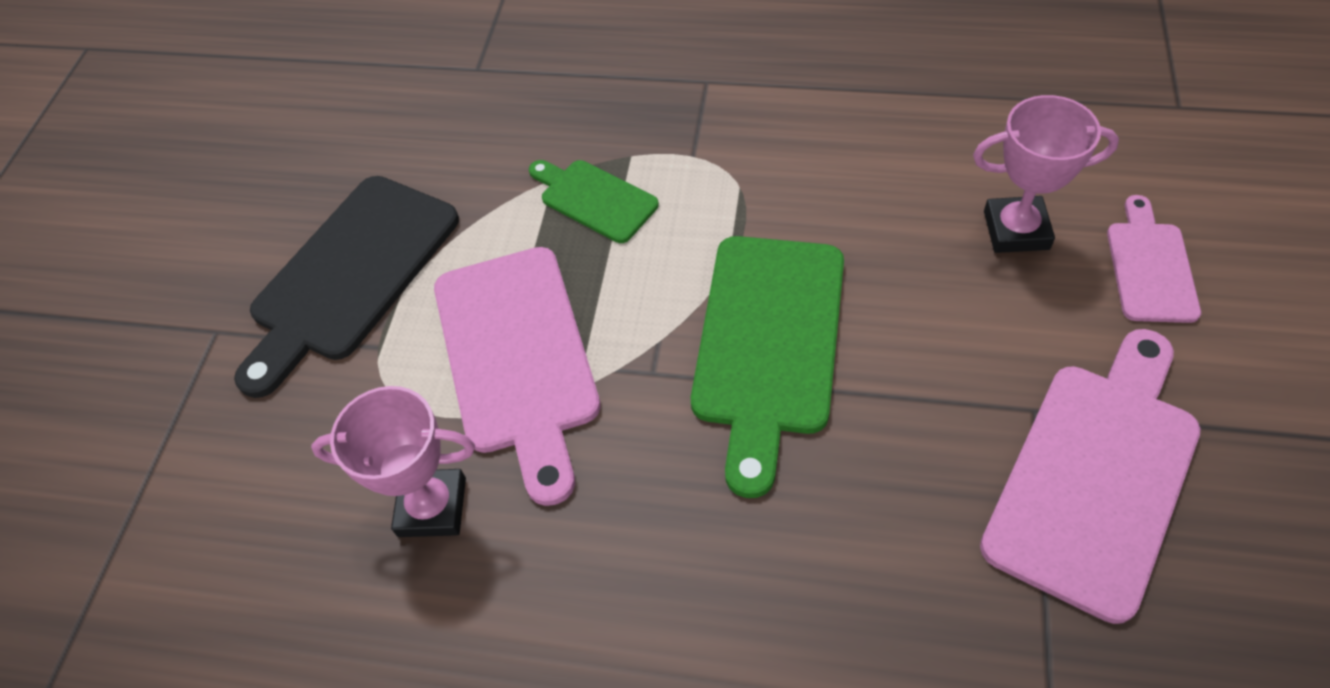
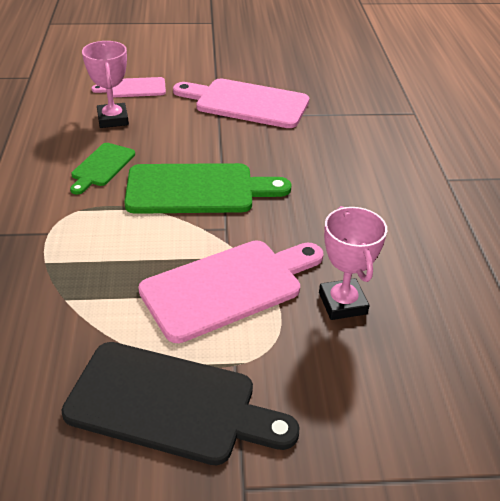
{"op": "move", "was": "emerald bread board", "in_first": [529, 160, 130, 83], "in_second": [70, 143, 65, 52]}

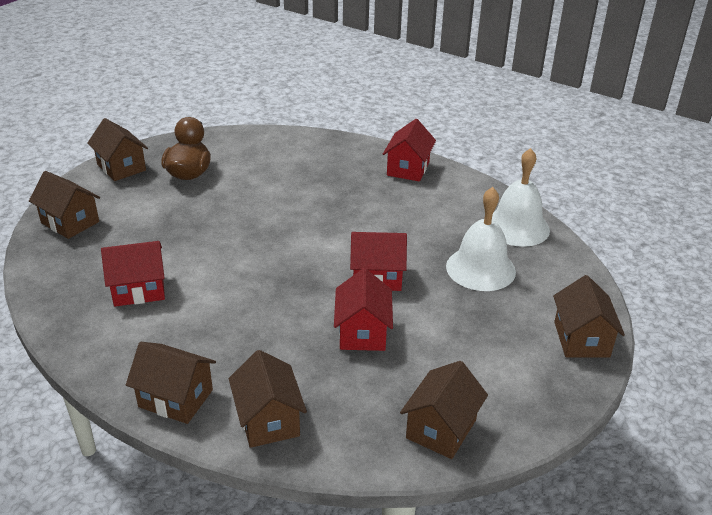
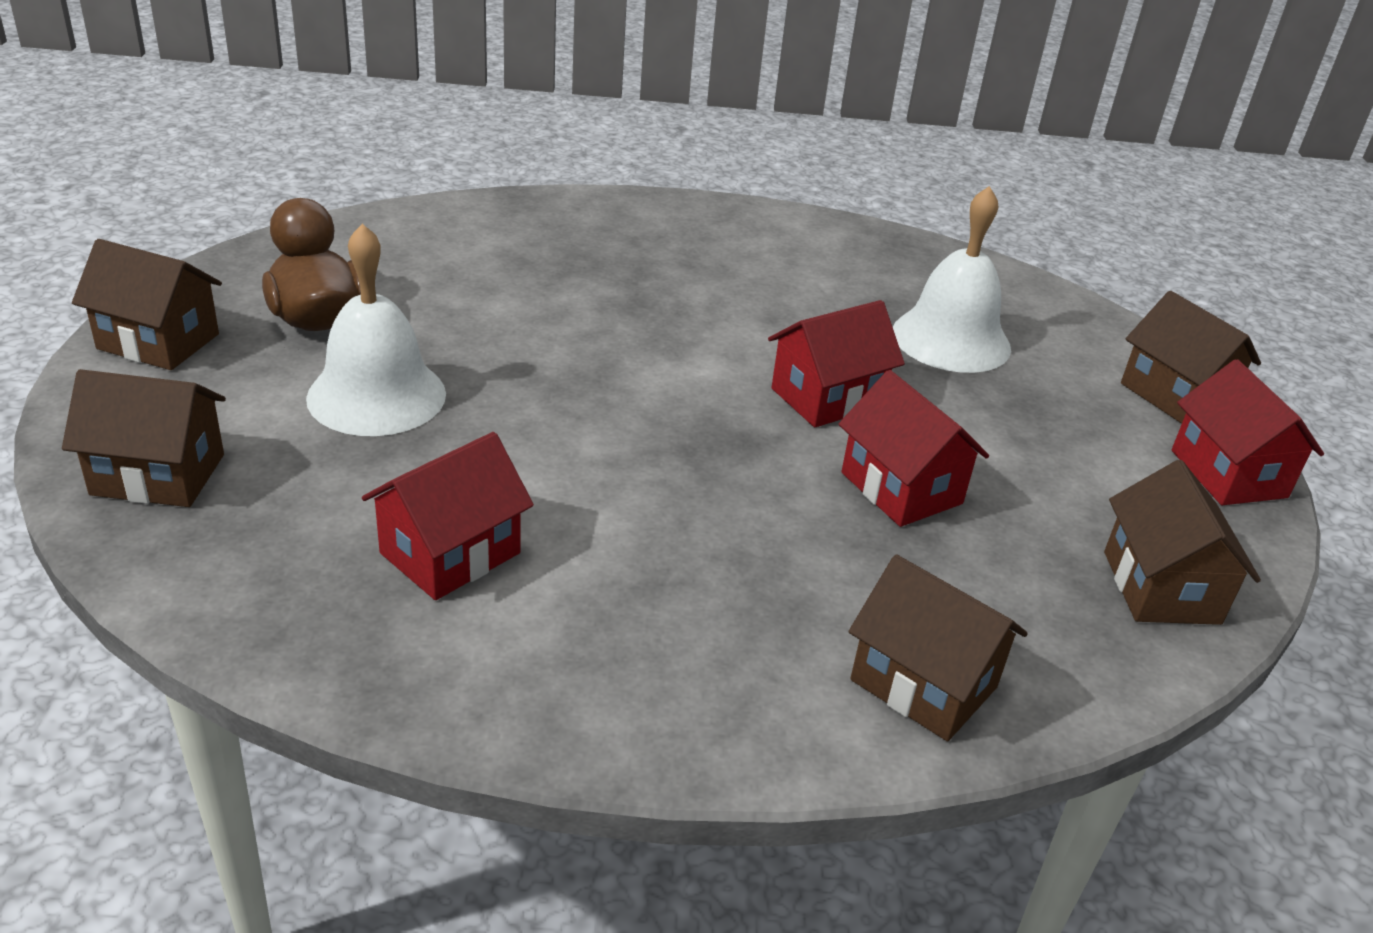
{"op": "delete", "was": "brown cottage", "in_first": [126, 342, 90, 82]}
{"op": "move", "was": "crimson cottage", "in_first": [383, 119, 53, 63], "in_second": [1172, 359, 152, 146]}
{"op": "move", "was": "pure white school bell", "in_first": [492, 148, 58, 99], "in_second": [306, 224, 140, 212]}

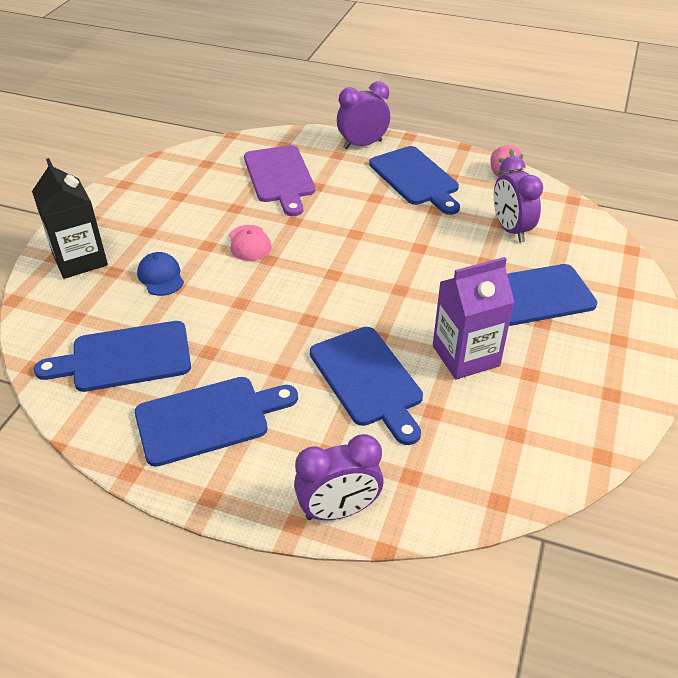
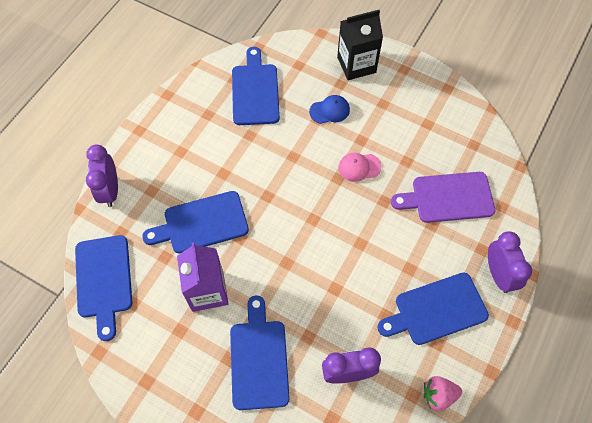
{"op": "move", "was": "royal blue bread board", "in_first": [135, 377, 163, 90], "in_second": [75, 235, 57, 106]}

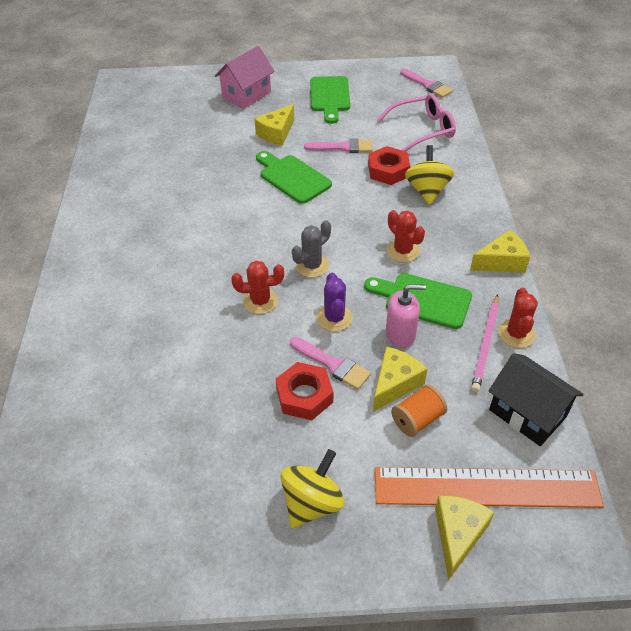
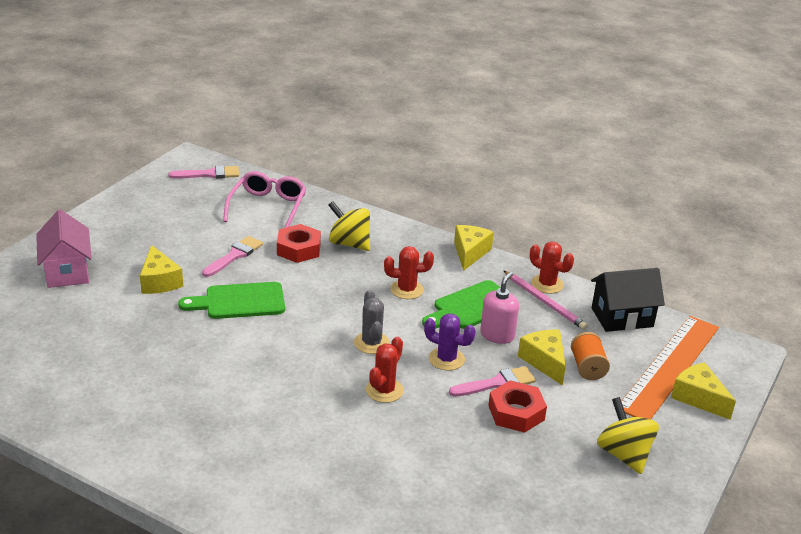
{"op": "delete", "was": "emerald bread board", "in_first": [310, 76, 40, 48]}

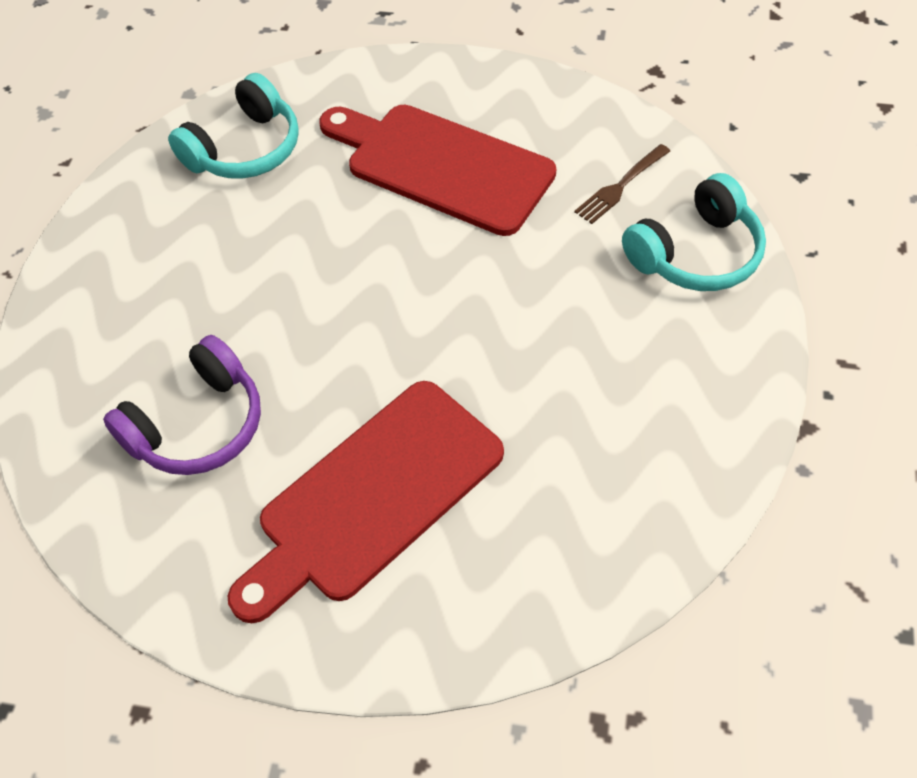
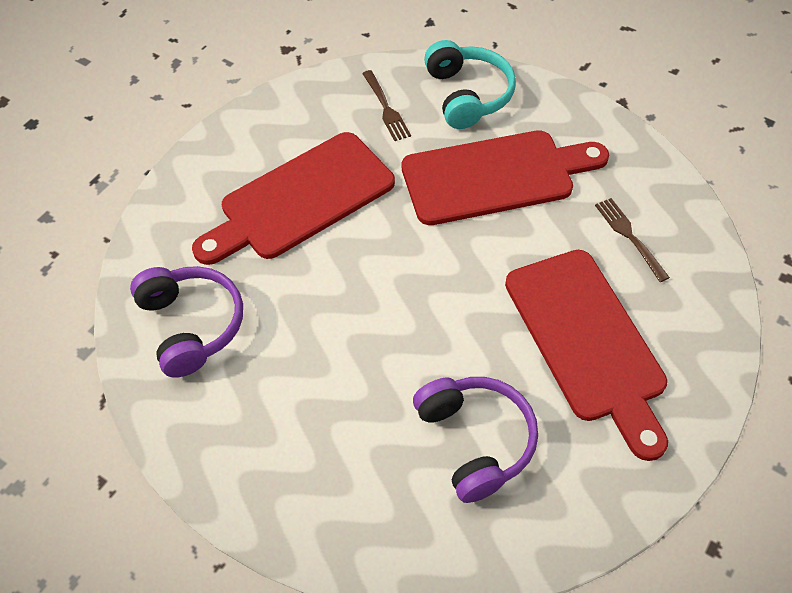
{"op": "insert", "now": "crimson bread board", "in_second": [402, 130, 207, 95]}
{"op": "insert", "now": "brown fork", "in_second": [595, 198, 75, 84]}
{"op": "recolor", "was": "turquoise headphones", "now": "royal purple headphones", "in_first": [168, 73, 131, 106], "in_second": [130, 266, 113, 112]}

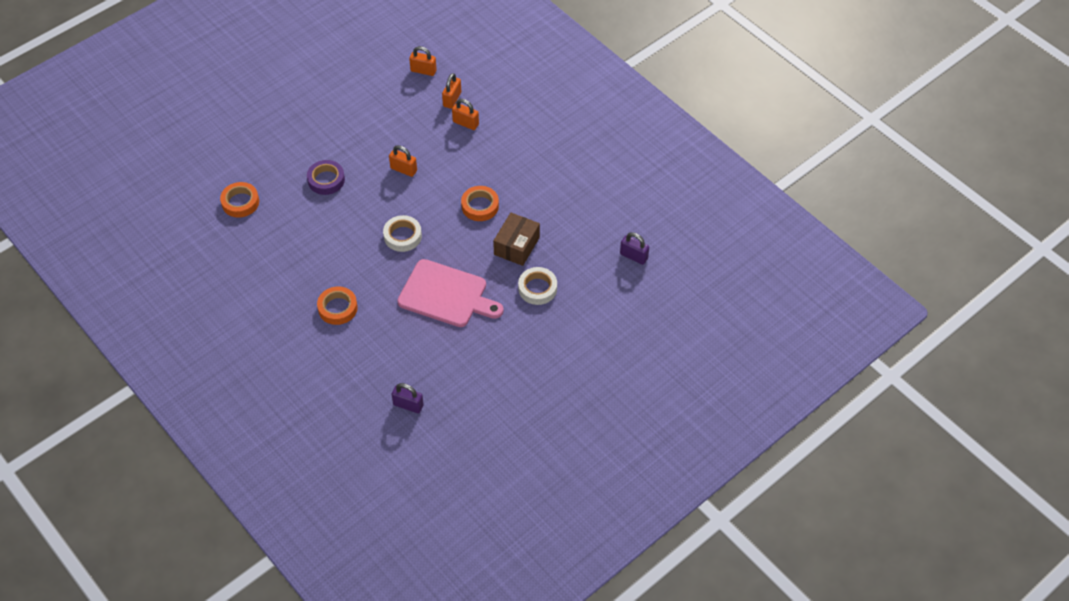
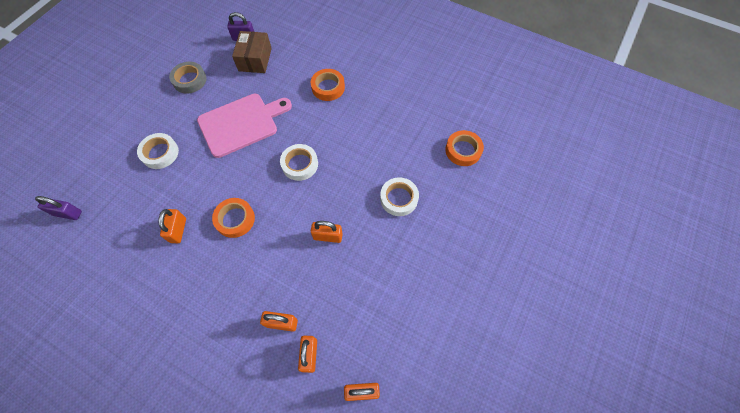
{"op": "insert", "now": "bright orange lock", "in_second": [158, 209, 28, 34]}
{"op": "insert", "now": "ash-grey roll of tape", "in_second": [169, 62, 38, 32]}
{"op": "move", "was": "brown parcel", "in_first": [493, 213, 47, 53], "in_second": [232, 31, 40, 42]}
{"op": "recolor", "was": "royal purple roll of tape", "now": "pure white roll of tape", "in_first": [307, 160, 38, 35], "in_second": [380, 177, 39, 39]}
{"op": "rotate", "was": "rosy bread board", "in_first": [397, 259, 107, 68], "in_second": [197, 94, 95, 64], "clockwise": 150}

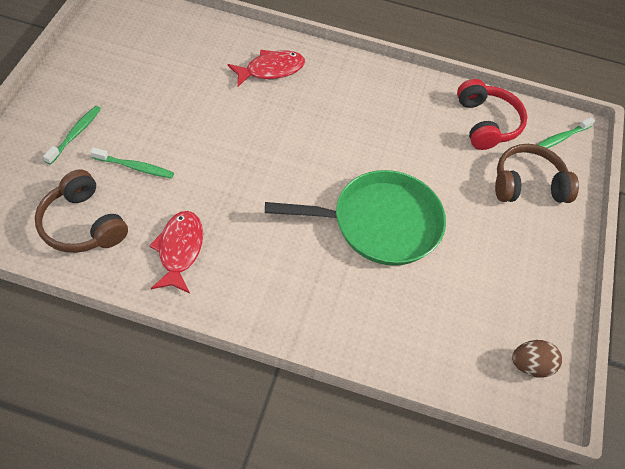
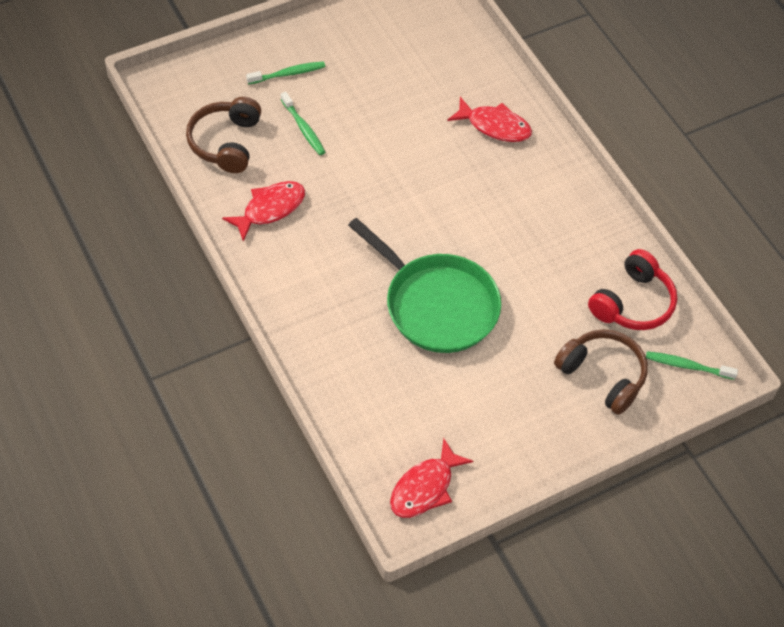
{"op": "replace", "was": "brown egg", "now": "crimson fish", "in_first": [512, 340, 50, 38], "in_second": [390, 439, 83, 79]}

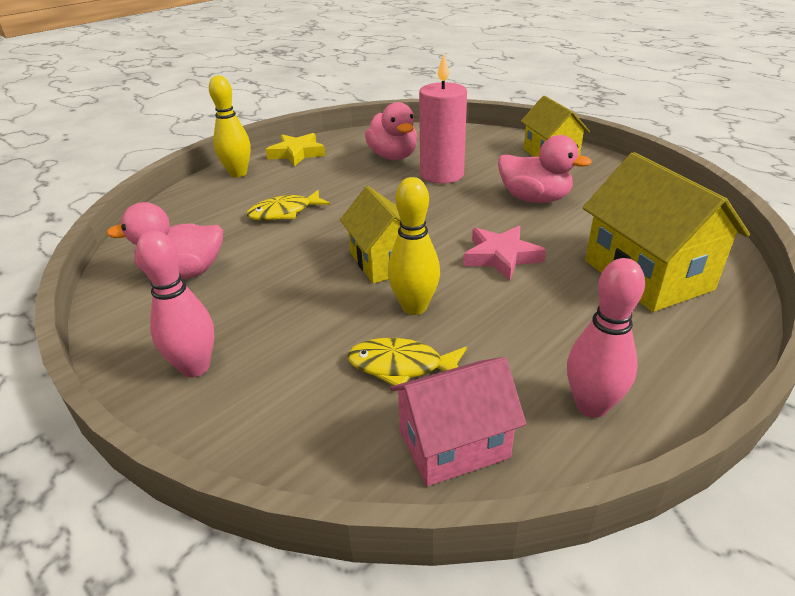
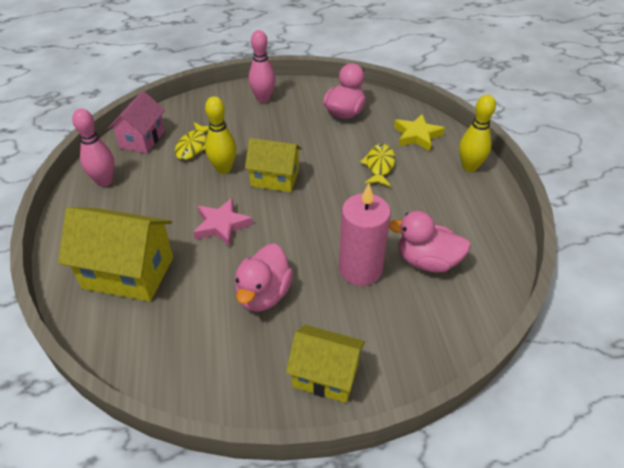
{"op": "move", "was": "golden star shape", "in_first": [266, 133, 60, 33], "in_second": [394, 114, 51, 37]}
{"op": "rotate", "was": "golden fish", "in_first": [348, 338, 119, 48], "in_second": [175, 122, 34, 38], "clockwise": 150}
{"op": "rotate", "was": "rosy duck", "in_first": [498, 135, 94, 68], "in_second": [235, 243, 58, 69], "clockwise": -45}

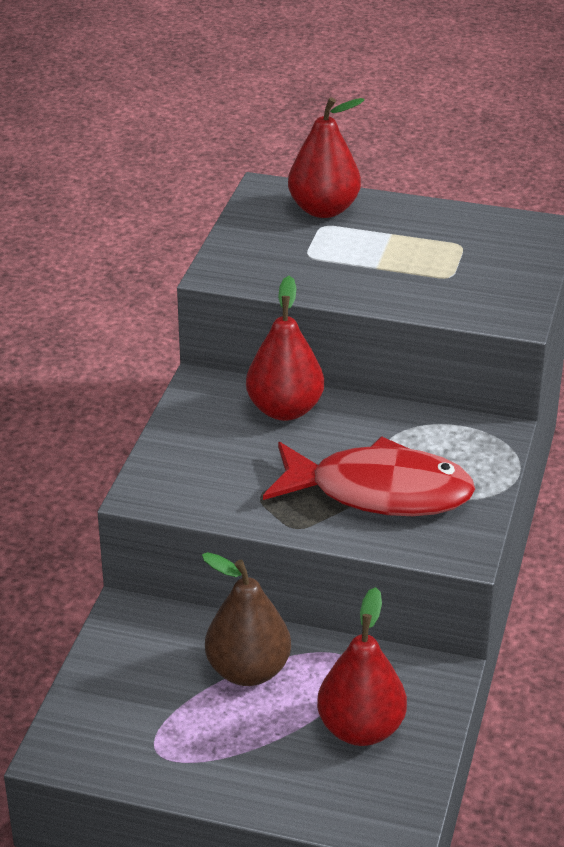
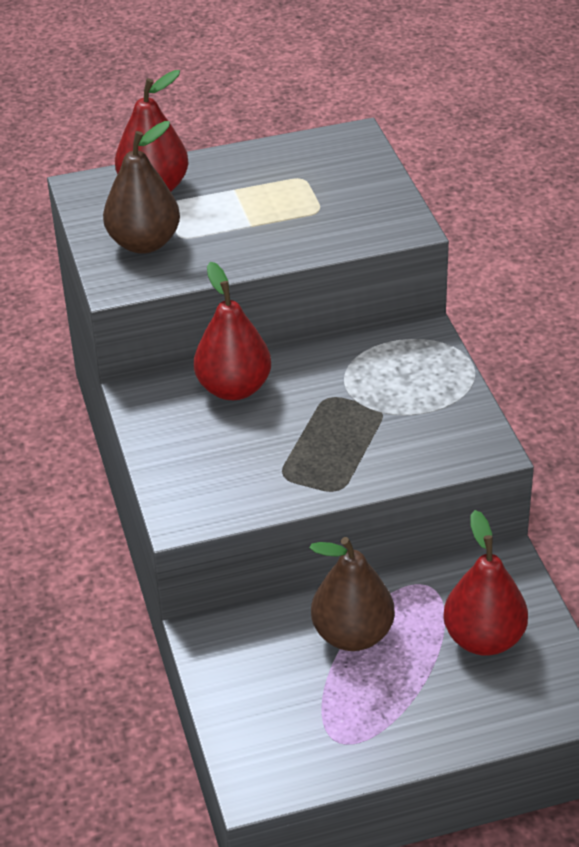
{"op": "delete", "was": "crimson fish", "in_first": [263, 436, 212, 80]}
{"op": "insert", "now": "brown pear fruit", "in_second": [103, 121, 77, 133]}

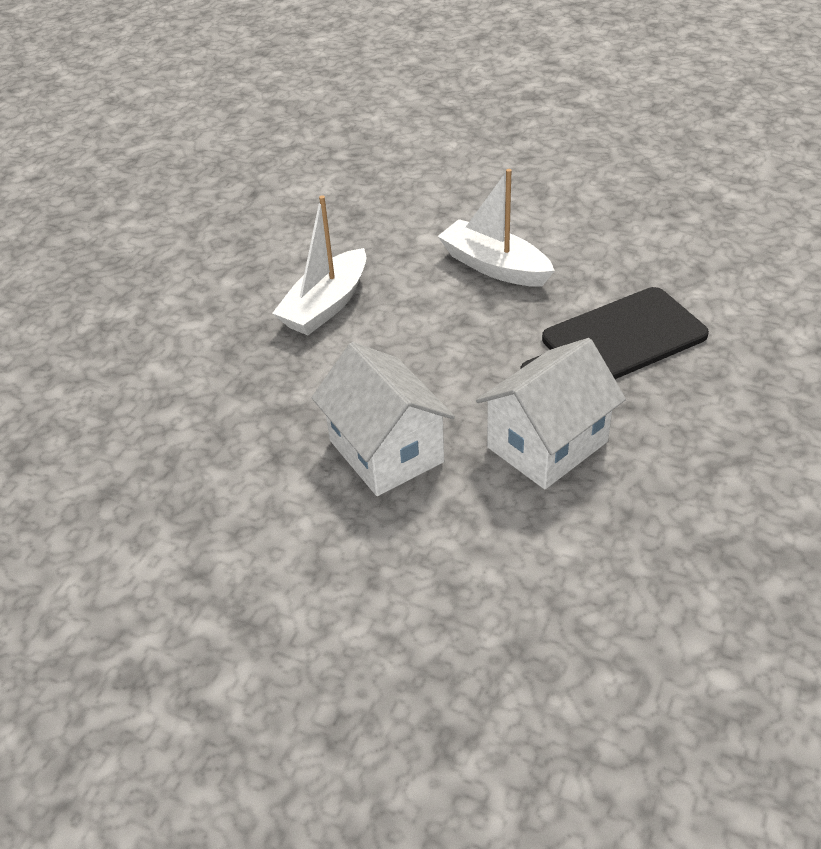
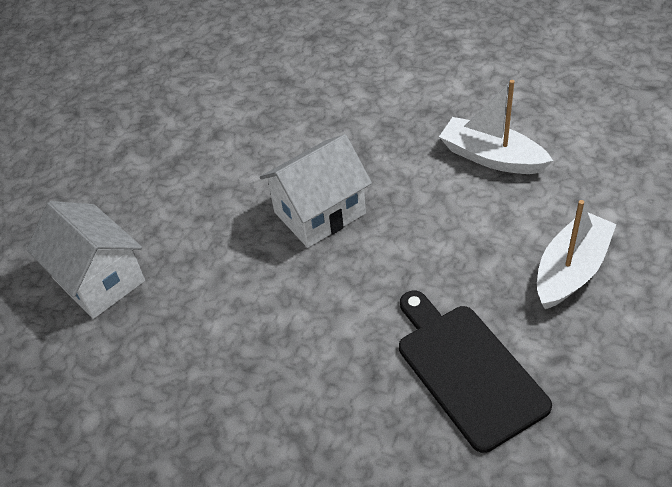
{"op": "move", "was": "pure white cottage", "in_first": [476, 338, 150, 151], "in_second": [27, 201, 118, 118]}

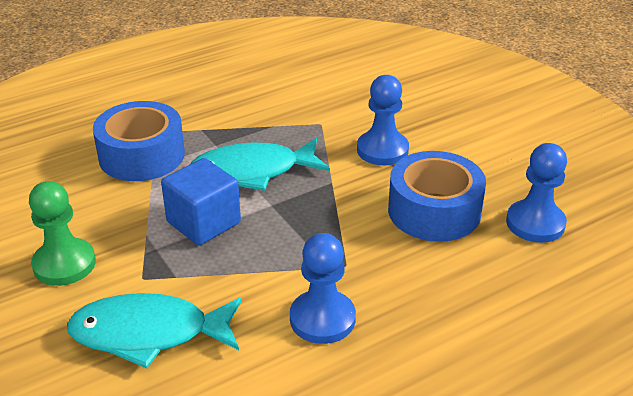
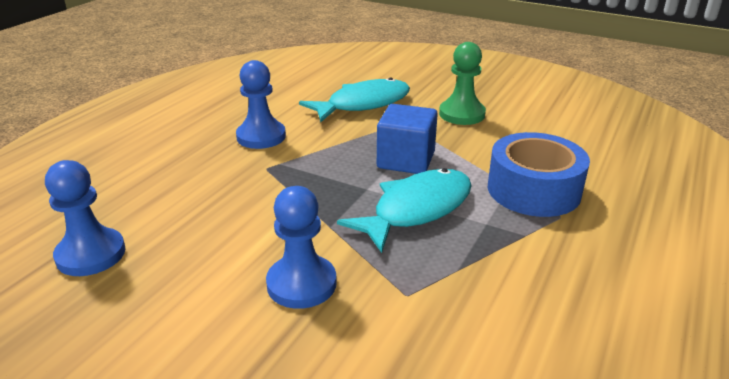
{"op": "delete", "was": "royal blue roll of tape", "in_first": [388, 151, 98, 91]}

